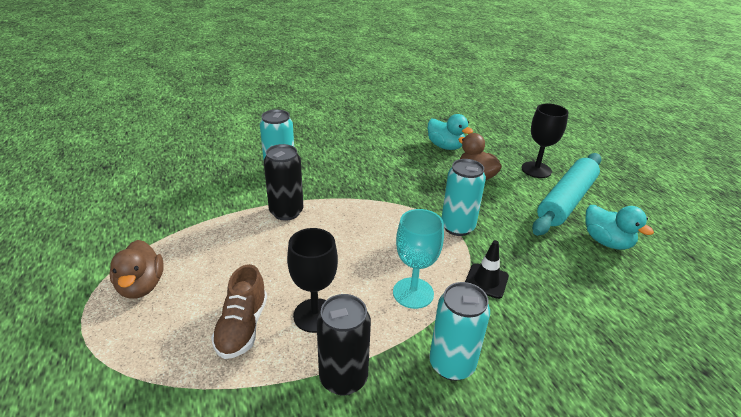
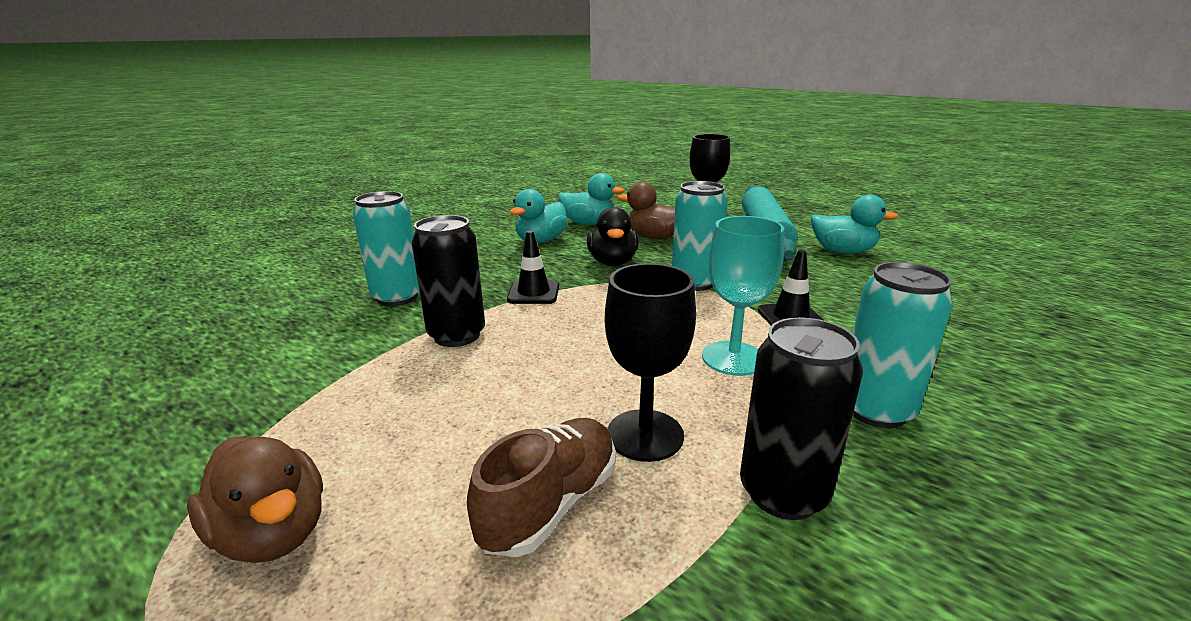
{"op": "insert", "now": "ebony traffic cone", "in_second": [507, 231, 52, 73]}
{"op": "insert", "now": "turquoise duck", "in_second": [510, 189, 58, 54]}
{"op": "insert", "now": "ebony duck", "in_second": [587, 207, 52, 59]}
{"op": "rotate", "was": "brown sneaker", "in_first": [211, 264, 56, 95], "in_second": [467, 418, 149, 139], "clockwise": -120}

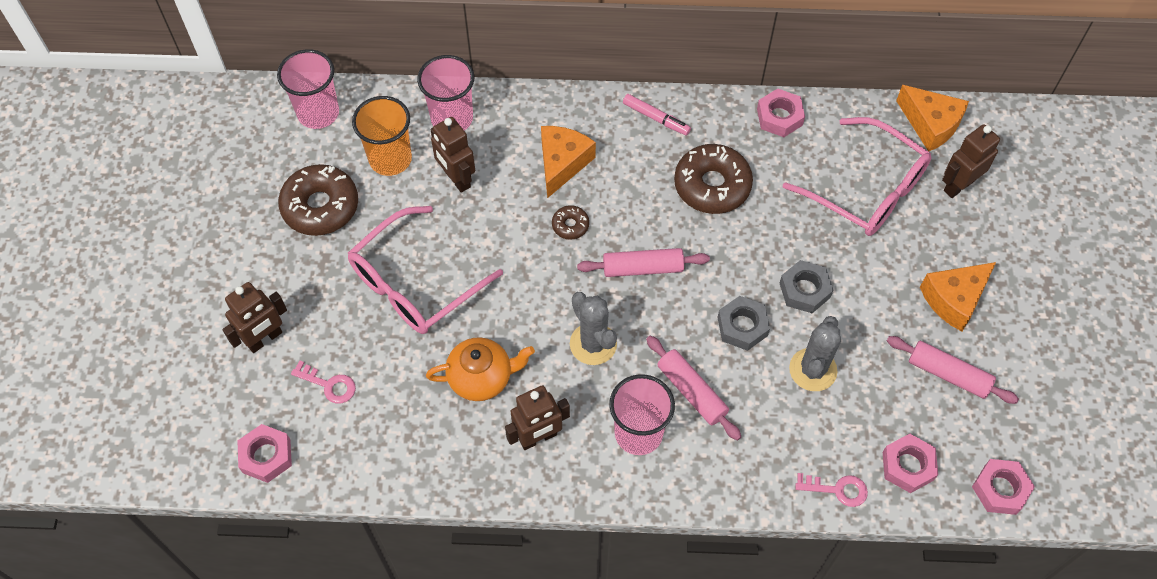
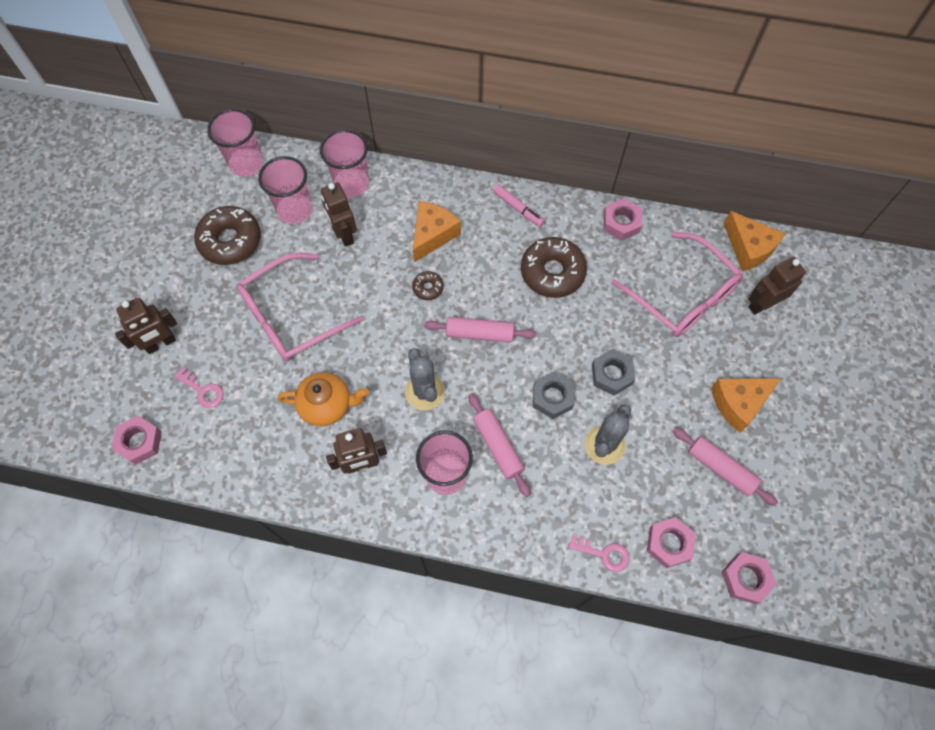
{"op": "recolor", "was": "bright orange tumbler", "now": "rosy tumbler", "in_first": [352, 96, 60, 80], "in_second": [258, 156, 54, 68]}

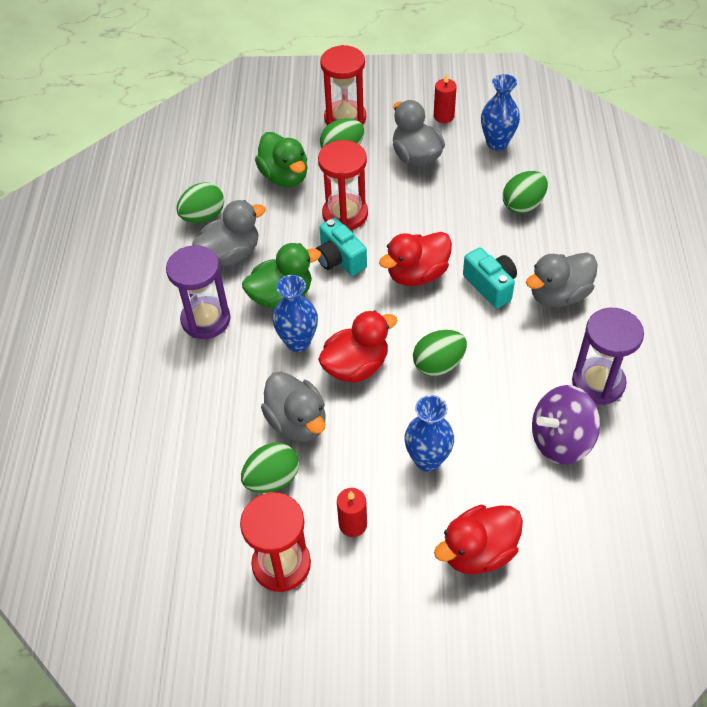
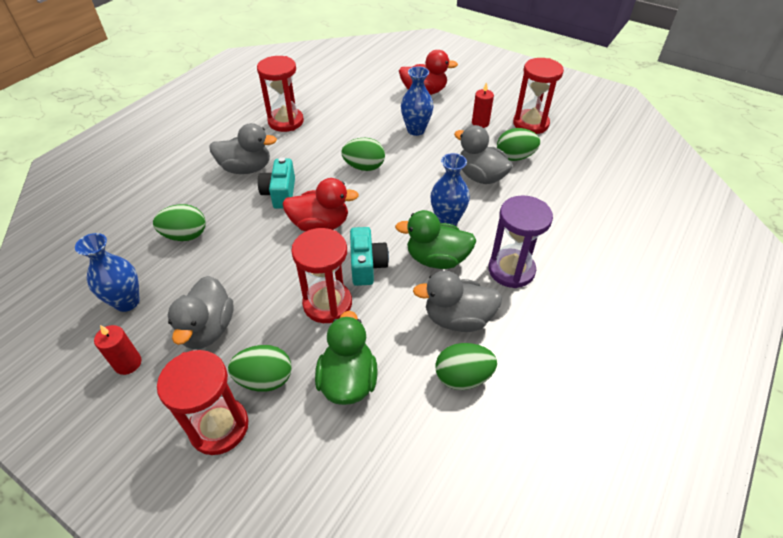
{"op": "delete", "was": "crimson duck", "in_first": [318, 310, 80, 73]}
{"op": "delete", "was": "royal purple toy top", "in_first": [532, 385, 68, 79]}
{"op": "recolor", "was": "royal purple sandglass", "now": "crimson sandglass", "in_first": [572, 308, 72, 97], "in_second": [257, 56, 47, 76]}
{"op": "rotate", "was": "ash-grey duck", "in_first": [261, 371, 65, 71], "in_second": [454, 125, 59, 59], "clockwise": -45}

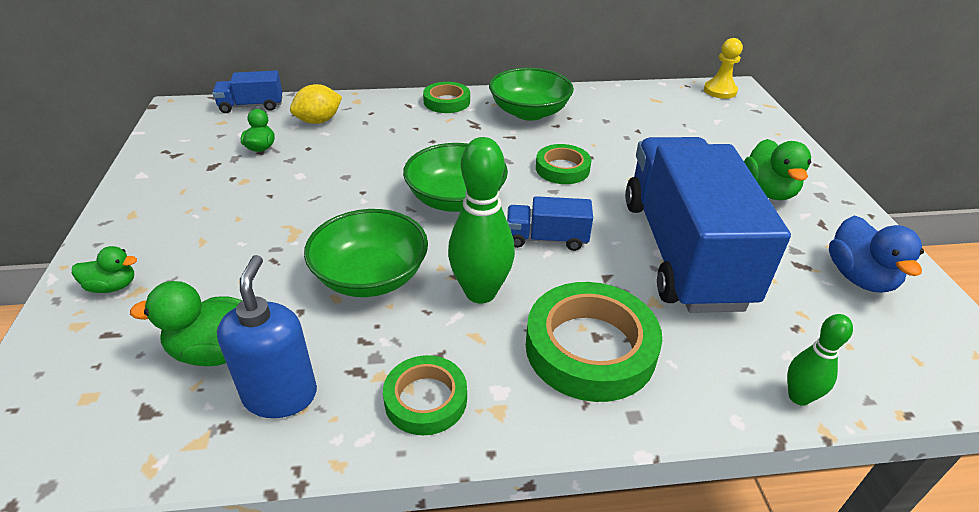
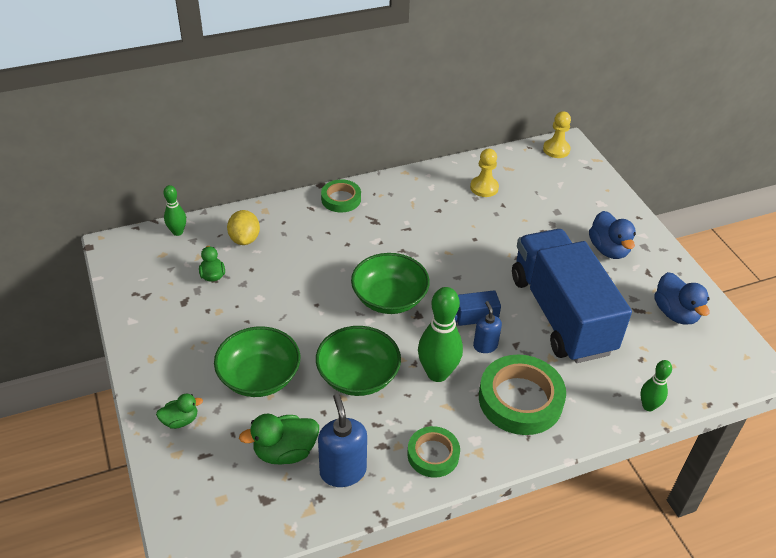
{"op": "delete", "was": "emerald roll of tape", "in_first": [536, 144, 55, 40]}
{"op": "insert", "now": "golden pawn", "in_second": [470, 149, 29, 48]}
{"op": "insert", "now": "royal blue pump bottle", "in_second": [473, 301, 29, 52]}
{"op": "move", "was": "emerald bowl", "in_first": [489, 68, 85, 53], "in_second": [214, 326, 86, 71]}
{"op": "replace", "was": "royal blue truck", "now": "emerald skittle", "in_first": [212, 70, 71, 43], "in_second": [164, 185, 22, 51]}
{"op": "recolor", "was": "emerald duck", "now": "royal blue duck", "in_first": [744, 139, 67, 61], "in_second": [589, 211, 47, 48]}
{"op": "rotate", "was": "golden toy lemon", "in_first": [290, 84, 52, 40], "in_second": [227, 210, 33, 35], "clockwise": -45}

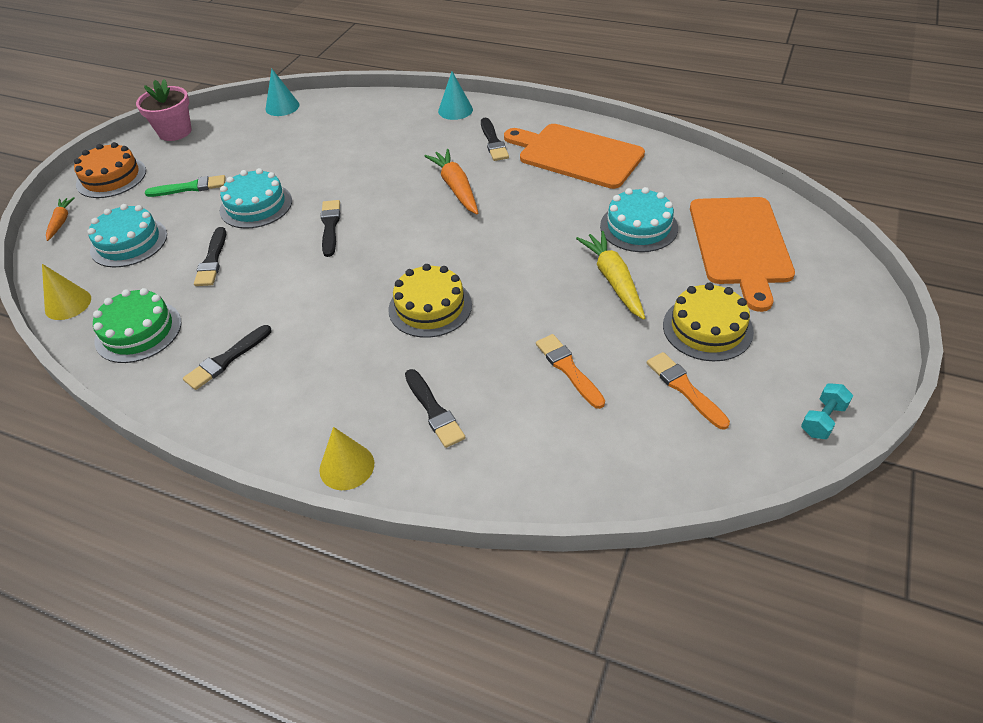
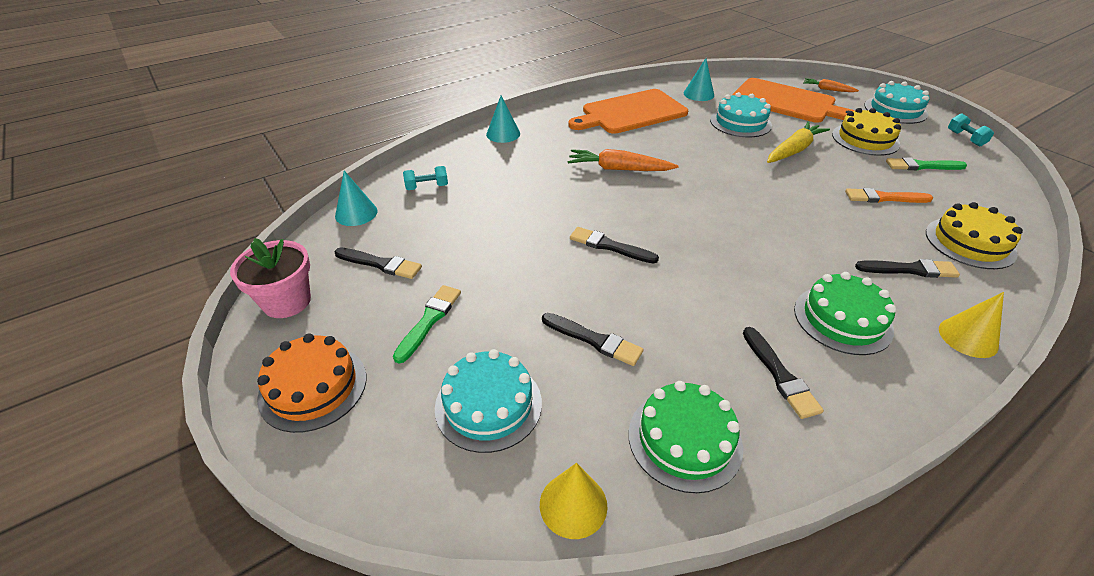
{"op": "insert", "now": "turquoise free weight", "in_second": [403, 166, 45, 24]}
{"op": "insert", "now": "turquoise solid cone", "in_second": [684, 58, 30, 43]}
{"op": "insert", "now": "emerald cake", "in_second": [794, 272, 102, 83]}
{"op": "move", "was": "bright orange root vegetable", "in_first": [46, 197, 28, 44], "in_second": [803, 78, 56, 14]}
{"op": "move", "was": "turquoise cake", "in_first": [220, 168, 72, 61], "in_second": [864, 81, 65, 43]}
{"op": "move", "was": "golden cake", "in_first": [388, 264, 84, 74], "in_second": [926, 202, 97, 67]}
{"op": "move", "was": "ebony paint brush", "in_first": [481, 118, 28, 43], "in_second": [335, 247, 87, 32]}
{"op": "recolor", "was": "bright orange paint brush", "now": "emerald paint brush", "in_first": [647, 352, 83, 78], "in_second": [886, 157, 81, 13]}
{"op": "rotate", "was": "golden root vegetable", "in_first": [576, 231, 69, 89], "in_second": [767, 121, 63, 42], "clockwise": 120}

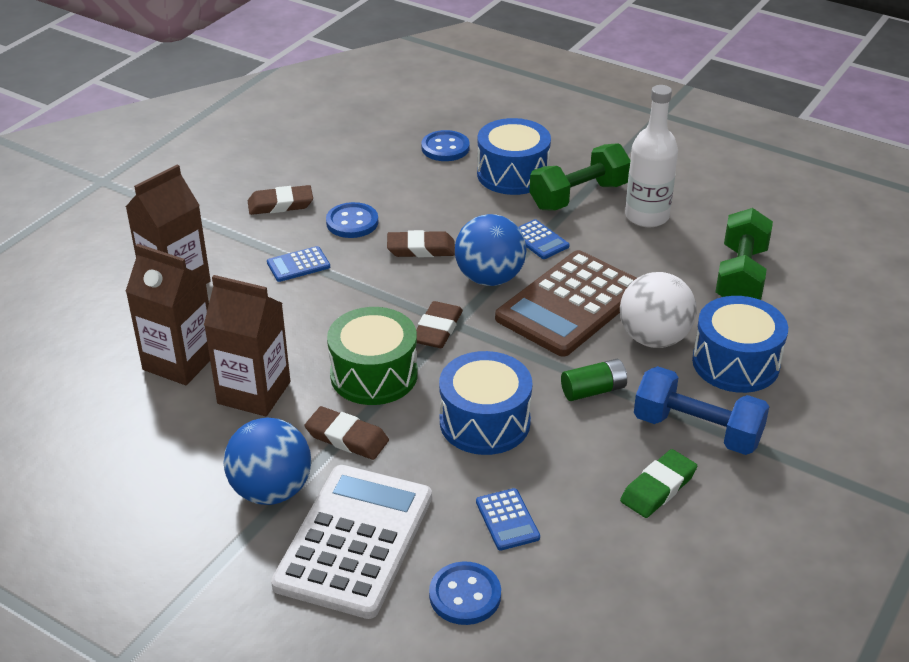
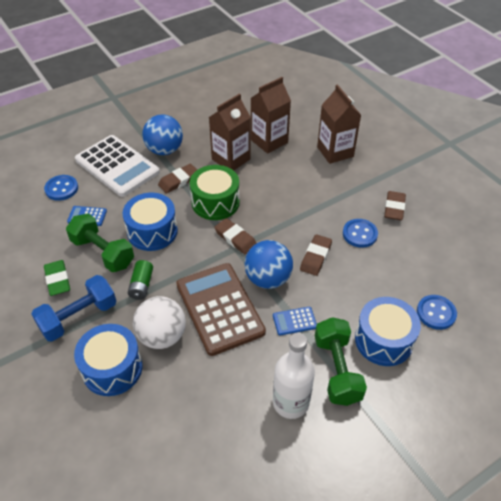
{"op": "delete", "was": "royal blue adding machine", "in_first": [267, 246, 63, 36]}
{"op": "move", "was": "emerald free weight", "in_first": [715, 208, 58, 92], "in_second": [66, 213, 68, 59]}

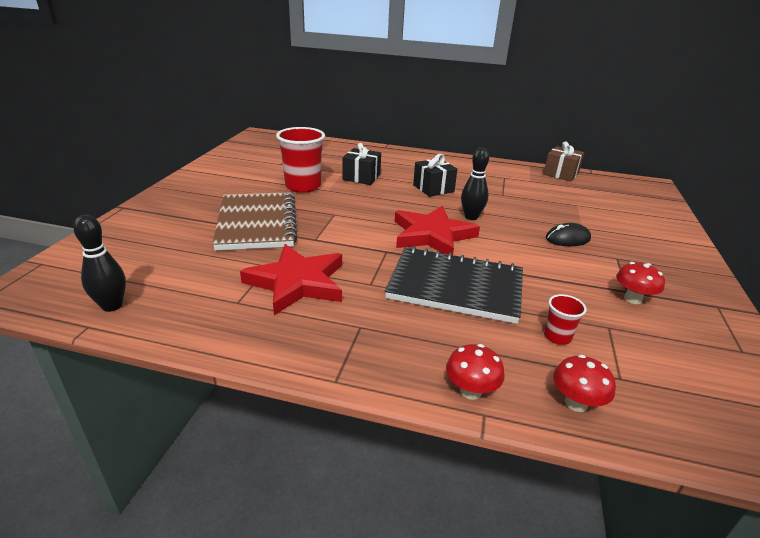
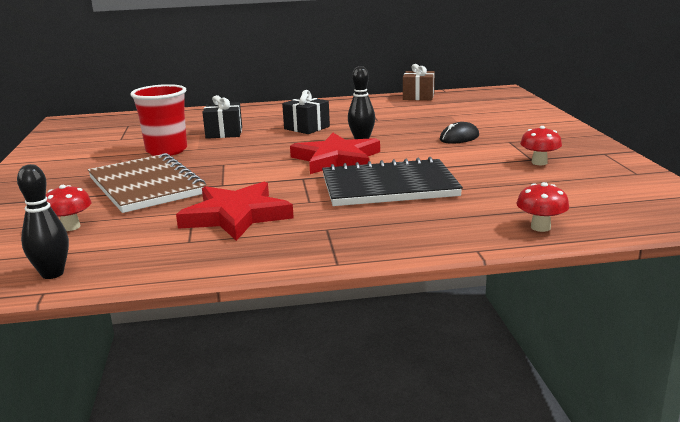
{"op": "delete", "was": "crimson tumbler", "in_first": [544, 294, 43, 51]}
{"op": "move", "was": "crimson fungus", "in_first": [446, 344, 58, 56], "in_second": [46, 185, 46, 46]}

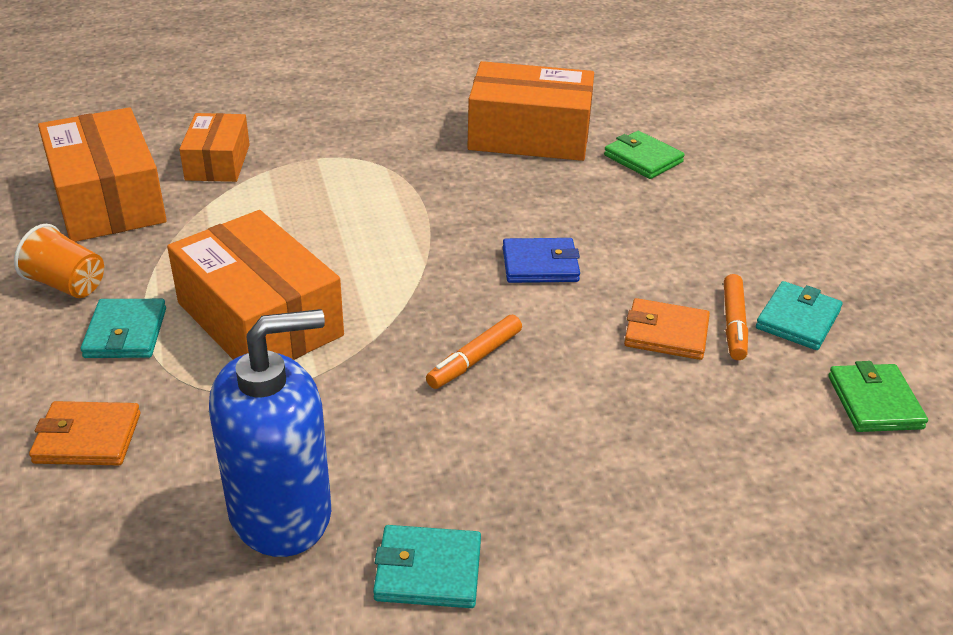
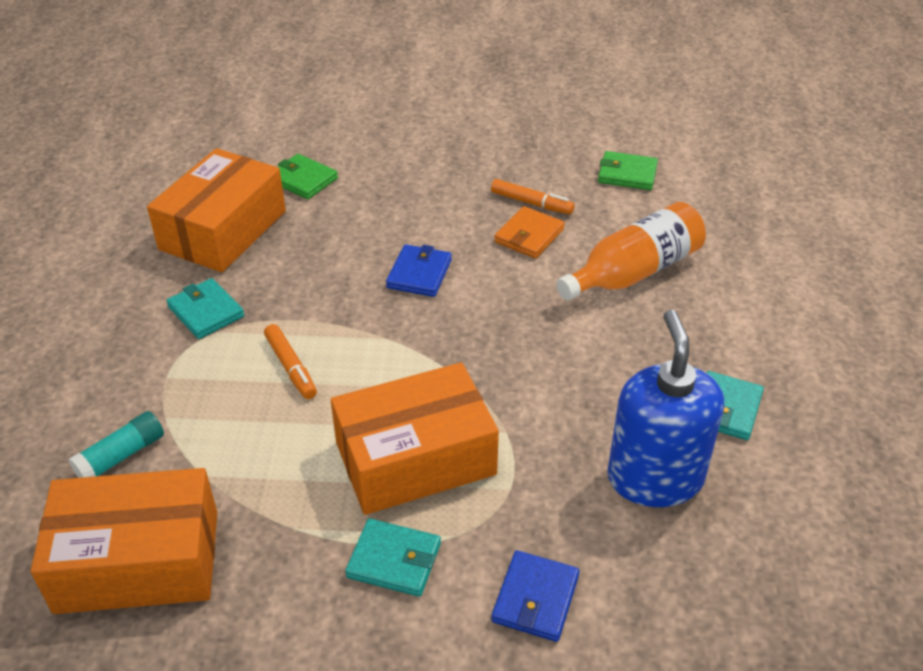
{"op": "delete", "was": "bright orange tumbler", "in_first": [14, 224, 90, 74]}
{"op": "insert", "now": "bright orange flask", "in_second": [556, 202, 150, 98]}
{"op": "move", "was": "bright orange felt pen", "in_first": [426, 315, 96, 74], "in_second": [264, 324, 53, 75]}
{"op": "move", "was": "turquoise wallet", "in_first": [756, 281, 86, 69], "in_second": [167, 278, 77, 61]}
{"op": "replace", "was": "bright orange parcel", "now": "turquoise glue", "in_first": [179, 113, 71, 69], "in_second": [69, 411, 95, 67]}
{"op": "recolor", "was": "bright orange wallet", "now": "royal blue wallet", "in_first": [29, 401, 112, 64], "in_second": [492, 550, 88, 92]}
{"op": "rotate", "was": "emerald wallet", "in_first": [604, 131, 81, 48], "in_second": [278, 154, 60, 45], "clockwise": 60}

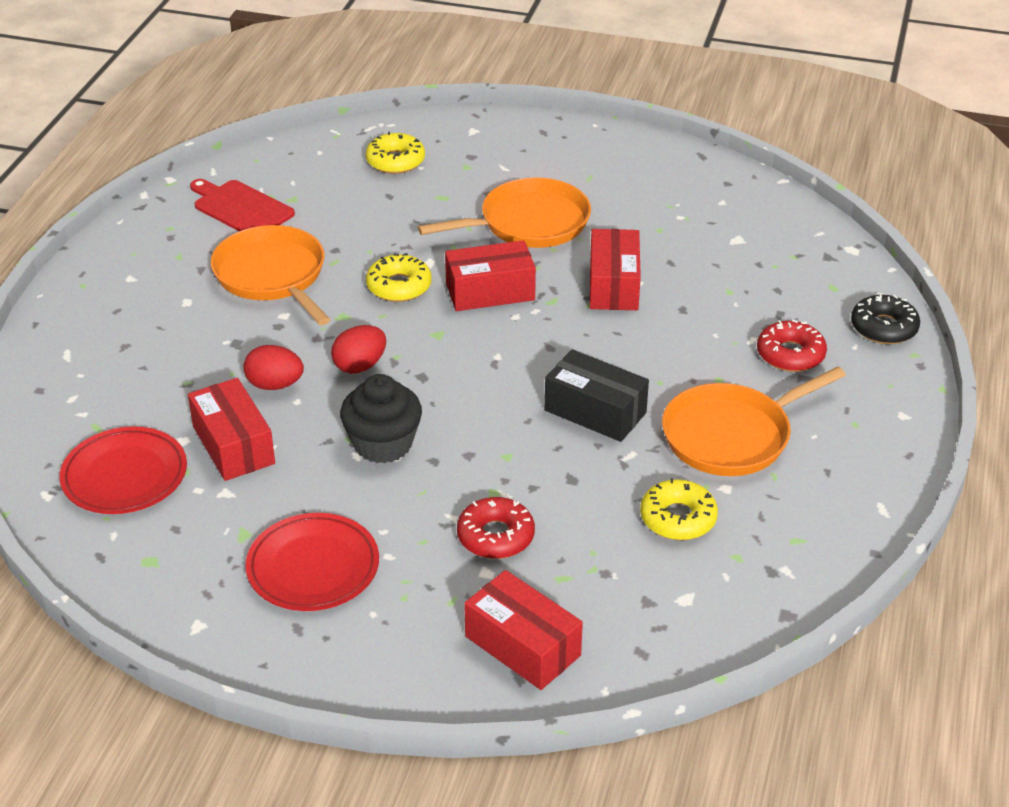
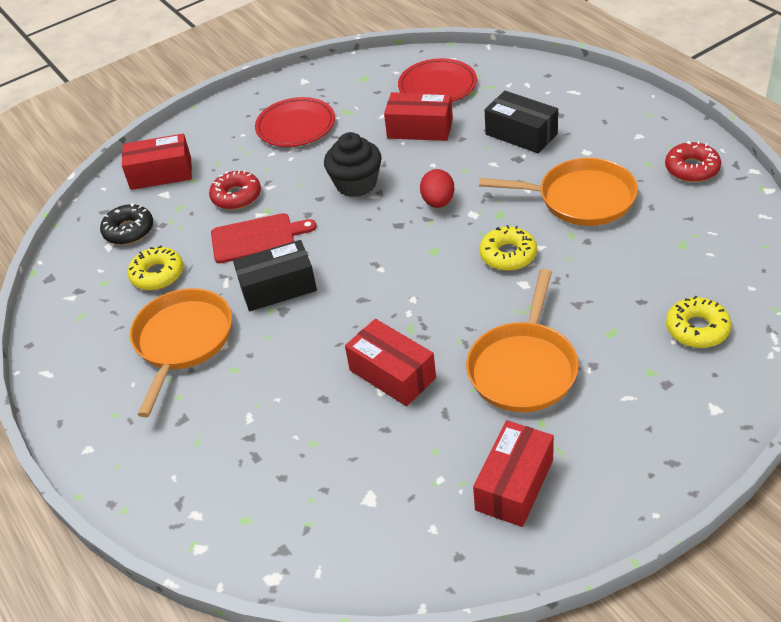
{"op": "delete", "was": "crimson egg", "in_first": [243, 345, 61, 45]}
{"op": "insert", "now": "ebony parcel", "in_second": [485, 91, 73, 62]}
{"op": "move", "was": "crimson bread board", "in_first": [190, 179, 105, 52], "in_second": [211, 213, 106, 50]}
{"op": "move", "was": "crimson parcel", "in_first": [445, 240, 91, 71], "in_second": [473, 420, 81, 107]}
{"op": "move", "was": "crimson doughnut", "in_first": [757, 320, 70, 52], "in_second": [665, 141, 56, 41]}
{"op": "move", "was": "ebony doughnut", "in_first": [851, 293, 69, 51], "in_second": [100, 203, 53, 42]}

